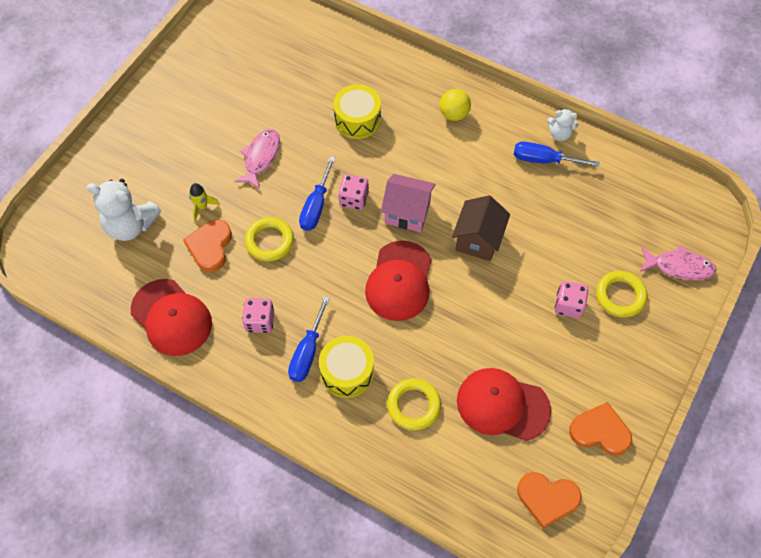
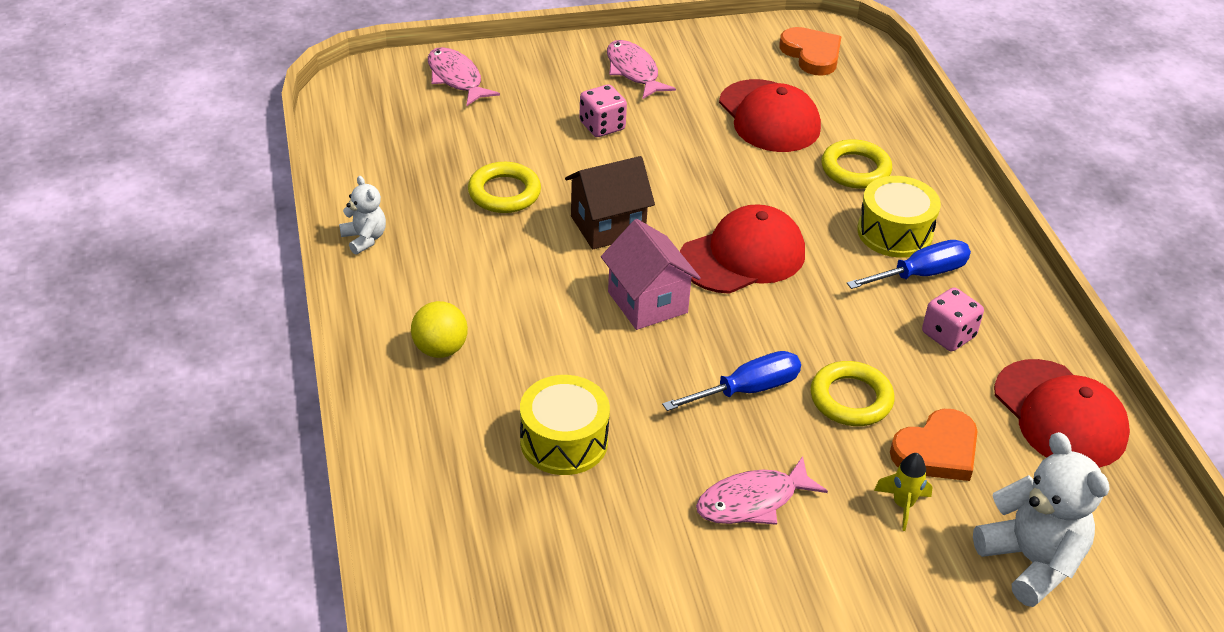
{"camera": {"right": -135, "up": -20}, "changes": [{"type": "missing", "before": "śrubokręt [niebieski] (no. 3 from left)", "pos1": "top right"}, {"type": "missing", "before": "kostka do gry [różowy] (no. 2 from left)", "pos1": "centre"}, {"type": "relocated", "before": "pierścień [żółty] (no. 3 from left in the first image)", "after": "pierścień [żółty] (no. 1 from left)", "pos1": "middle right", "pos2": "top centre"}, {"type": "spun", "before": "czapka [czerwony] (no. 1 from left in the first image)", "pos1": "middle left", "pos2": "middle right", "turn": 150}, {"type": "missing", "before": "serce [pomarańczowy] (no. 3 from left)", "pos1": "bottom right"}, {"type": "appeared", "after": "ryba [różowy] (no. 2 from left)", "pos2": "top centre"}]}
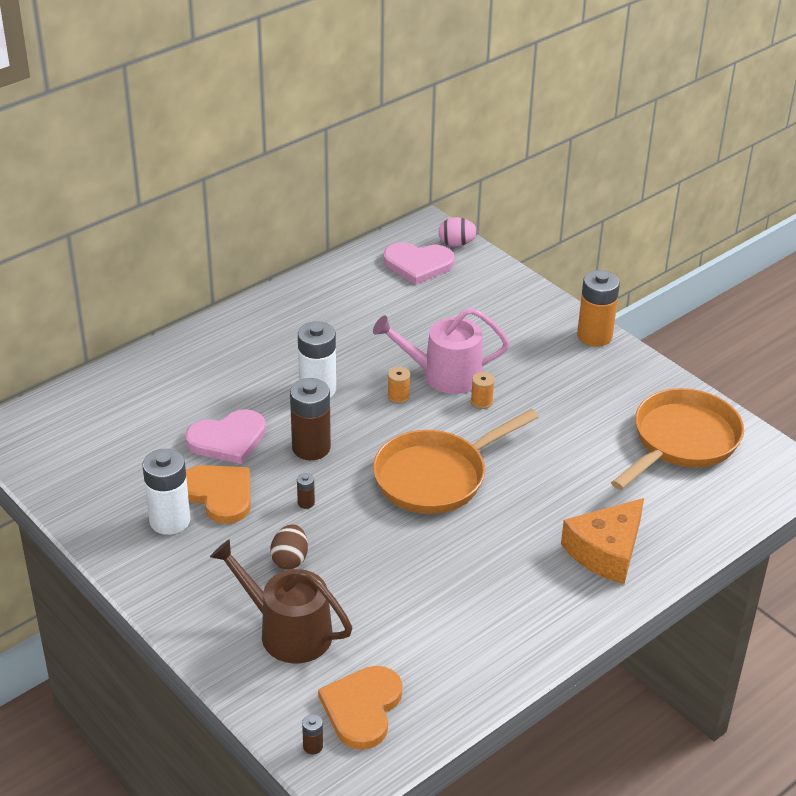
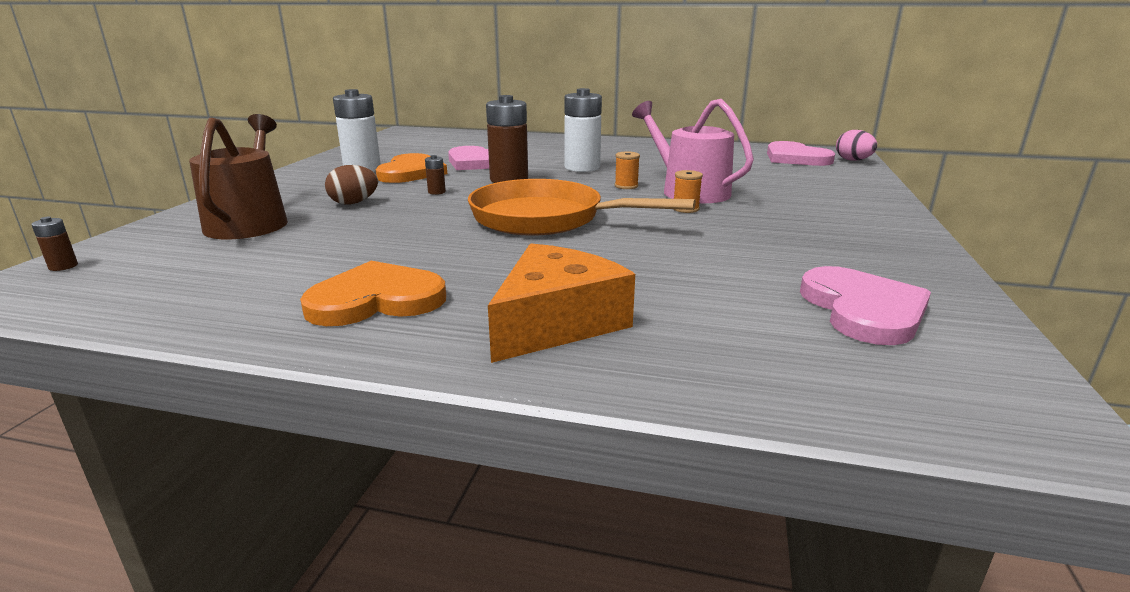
{"camera": {"right": 55, "up": -15}, "changes": [{"type": "missing", "before": "bateria [pomarańczowy]", "pos1": "middle right"}, {"type": "exchanged", "before": "patelnia [pomarańczowy] (no. 2 from left)", "after": "serce [różowy] (no. 3 from left)", "pos1": "middle right", "pos2": "middle right"}, {"type": "spun", "before": "ser [pomarańczowy]", "pos1": "bottom right", "pos2": "centre", "turn": 120}, {"type": "relocated", "before": "serce [pomarańczowy] (no. 2 from left in the first image)", "after": "serce [pomarańczowy] (no. 1 from left)", "pos1": "bottom centre", "pos2": "middle left"}]}
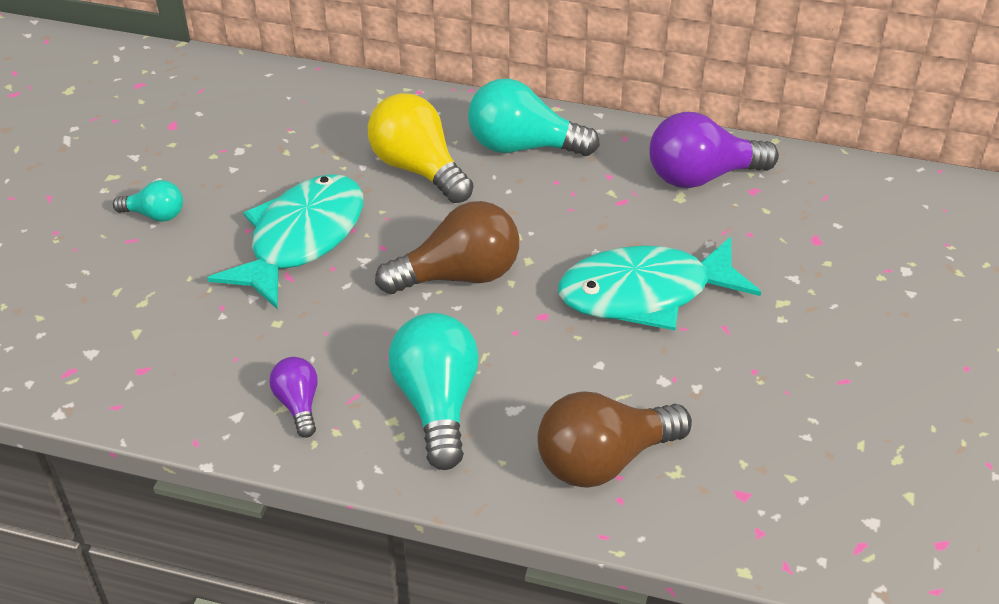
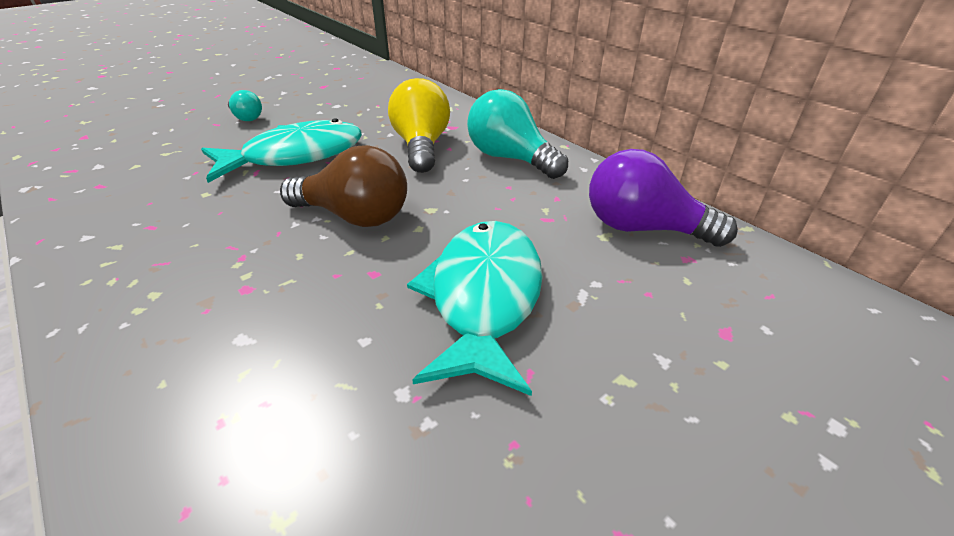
{"camera": {"right": 35, "up": -5}, "changes": [{"type": "spun", "before": "ryba [turkusowy] (no. 2 from left)", "pos1": "centre", "pos2": "centre", "turn": 75}, {"type": "missing", "before": "żarówka [turkusowy] (no. 2 from left)", "pos1": "centre"}, {"type": "missing", "before": "żarówka [fioletowy] (no. 1 from left)", "pos1": "middle left"}, {"type": "missing", "before": "żarówka [brązowy] (no. 2 from left)", "pos1": "bottom centre"}]}
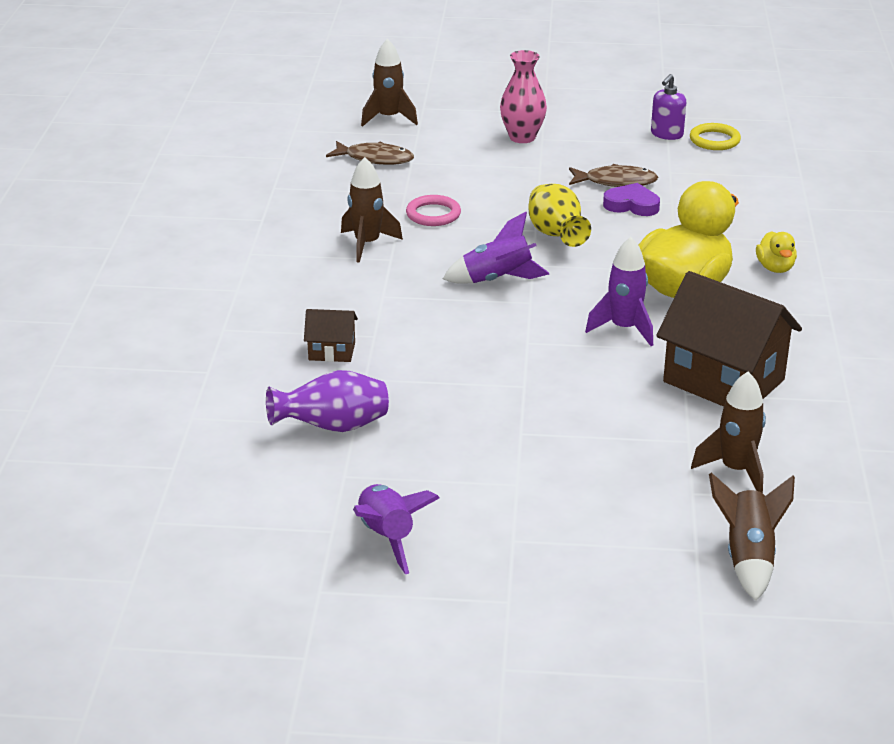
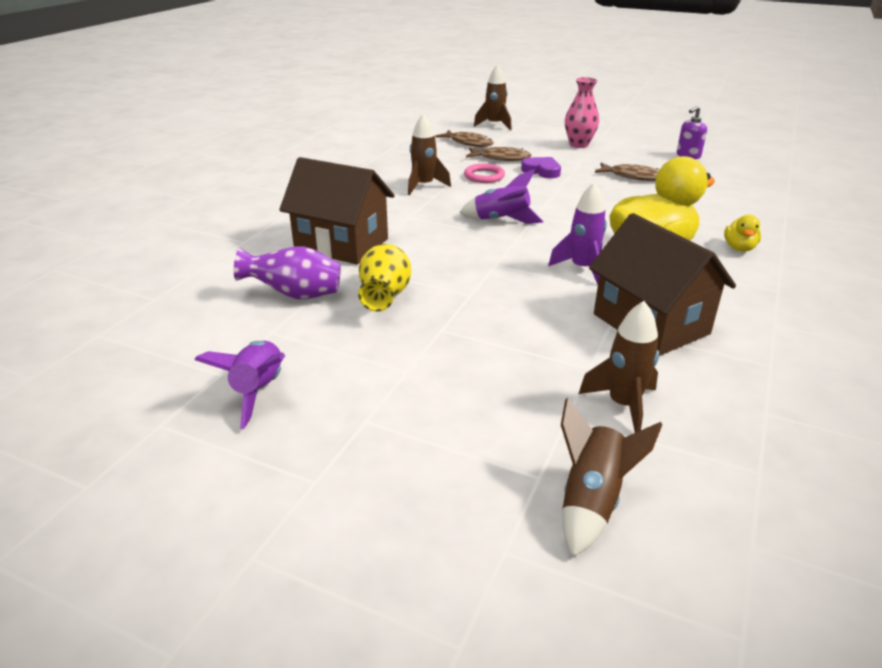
{"camera": {"right": 20, "up": 0}, "changes": [{"type": "missing", "before": "pierścień [żółty]", "pos1": "top right"}, {"type": "relocated", "before": "serce [fioletowy]", "pos1": "top right", "pos2": "top centre"}, {"type": "relocated", "before": "wazon [żółty]", "pos1": "top centre", "pos2": "centre"}, {"type": "size", "before": "domek [brązowy] (no. 1 from left)", "pos1": "centre", "pos2": "top centre", "scale": 2.16}, {"type": "appeared", "after": "ryba [brązowy] (no. 2 from left)", "pos2": "top centre"}]}
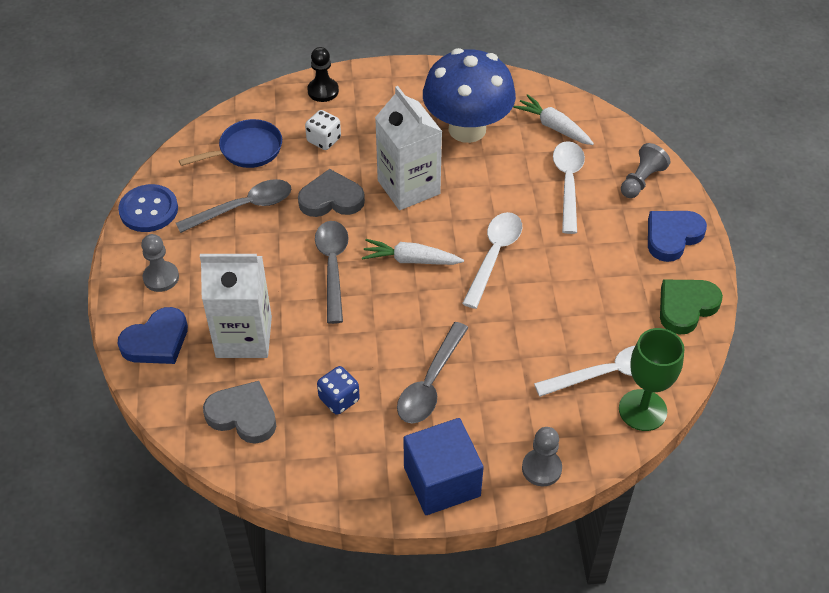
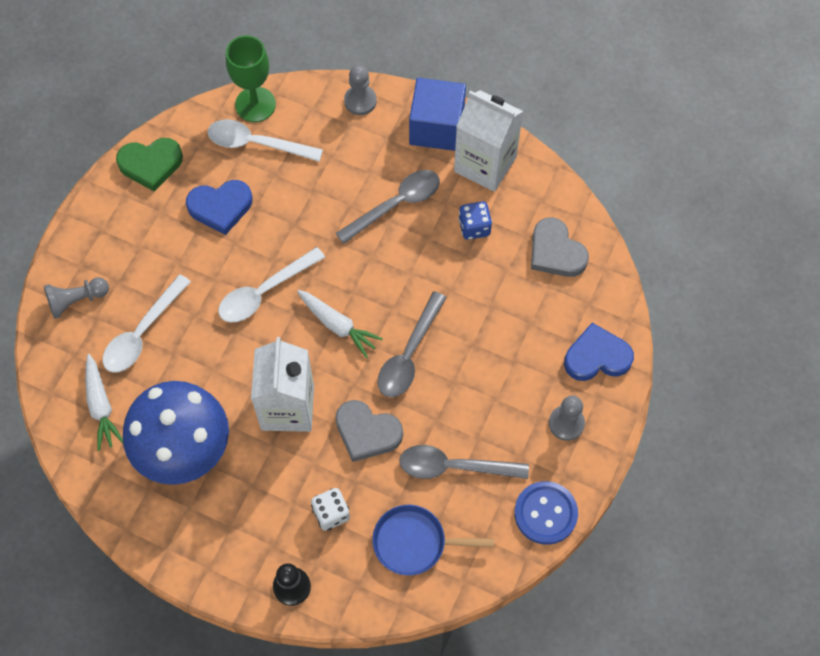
{"camera": {"right": -150, "up": 15}, "changes": [{"type": "relocated", "before": "serce [niebieski] (no. 2 from left in the first image)", "after": "serce [niebieski] (no. 1 from left)", "pos1": "middle right", "pos2": "top left"}, {"type": "relocated", "before": "karton mleka [biały] (no. 1 from left in the first image)", "after": "karton mleka [biały] (no. 2 from left)", "pos1": "middle left", "pos2": "top centre"}]}
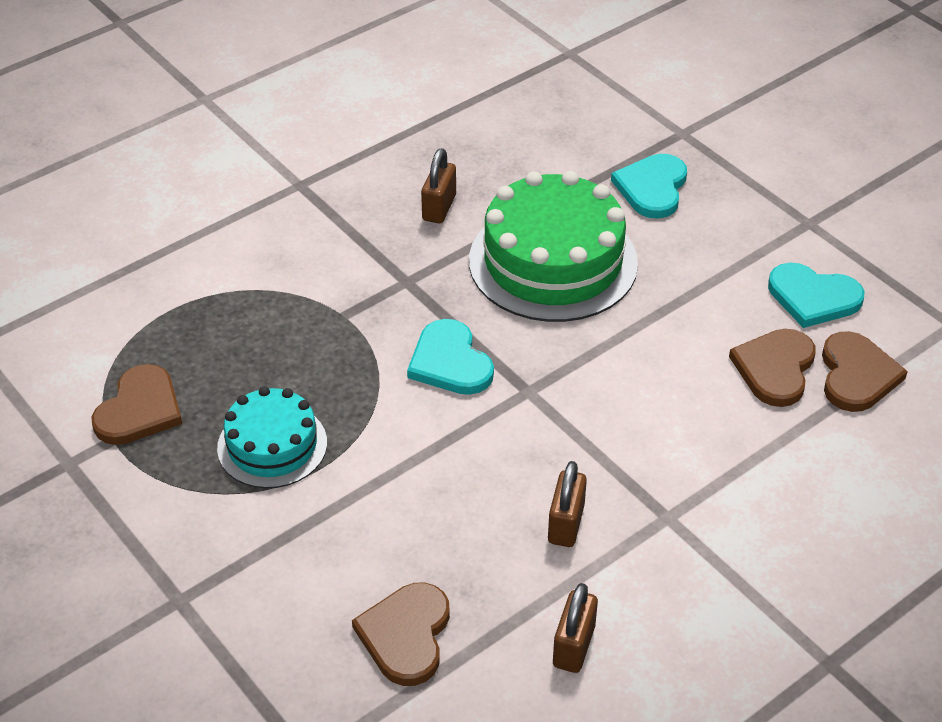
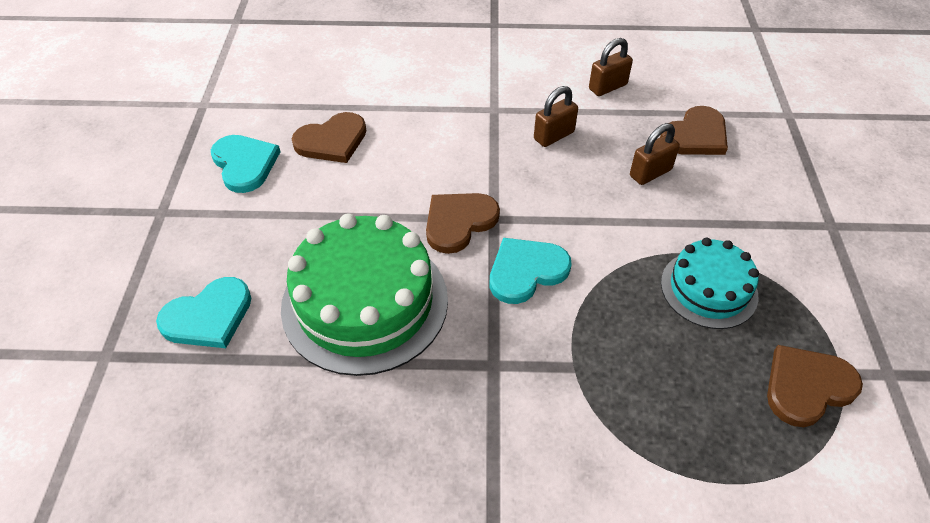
{"camera": {"right": -140, "up": 5}, "changes": [{"type": "relocated", "before": "kłódka [brązowy] (no. 1 from left in the first image)", "after": "kłódka [brązowy] (no. 3 from left)", "pos1": "top centre", "pos2": "top right"}, {"type": "spun", "before": "serce [turkusowy] (no. 1 from left in the first image)", "pos1": "centre", "pos2": "centre", "turn": -135}, {"type": "relocated", "before": "serce [brązowy] (no. 4 from left in the first image)", "after": "serce [brązowy] (no. 2 from left)", "pos1": "middle right", "pos2": "centre"}]}
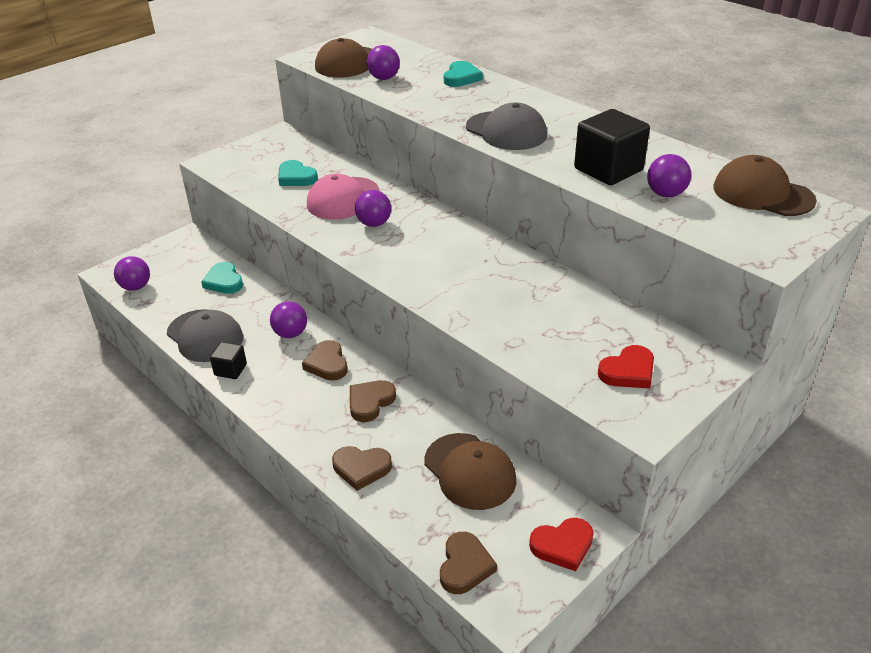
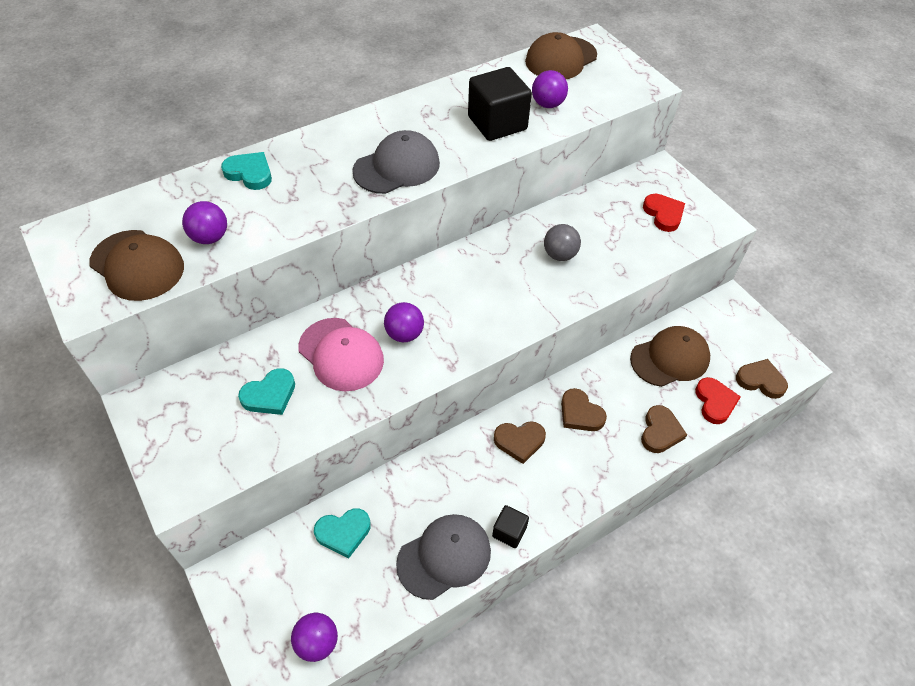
{"camera": {"right": -80, "up": 15}, "changes": [{"type": "missing", "before": "piłka [fioletowy] (no. 2 from left)", "pos1": "middle left"}, {"type": "relocated", "before": "serce [czerwony] (no. 1 from left in the first image)", "after": "serce [czerwony] (no. 2 from left)", "pos1": "bottom centre", "pos2": "middle right"}, {"type": "appeared", "after": "piłka [szary]", "pos2": "centre"}]}
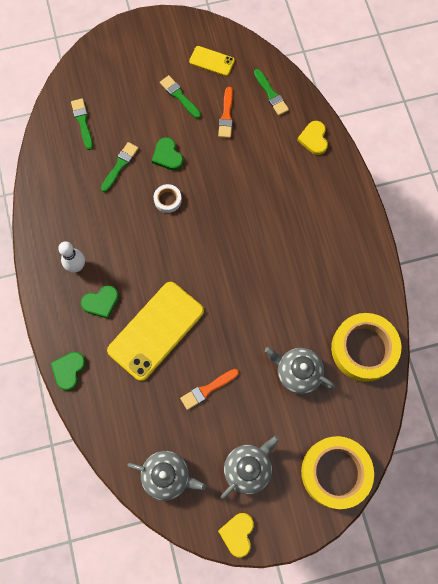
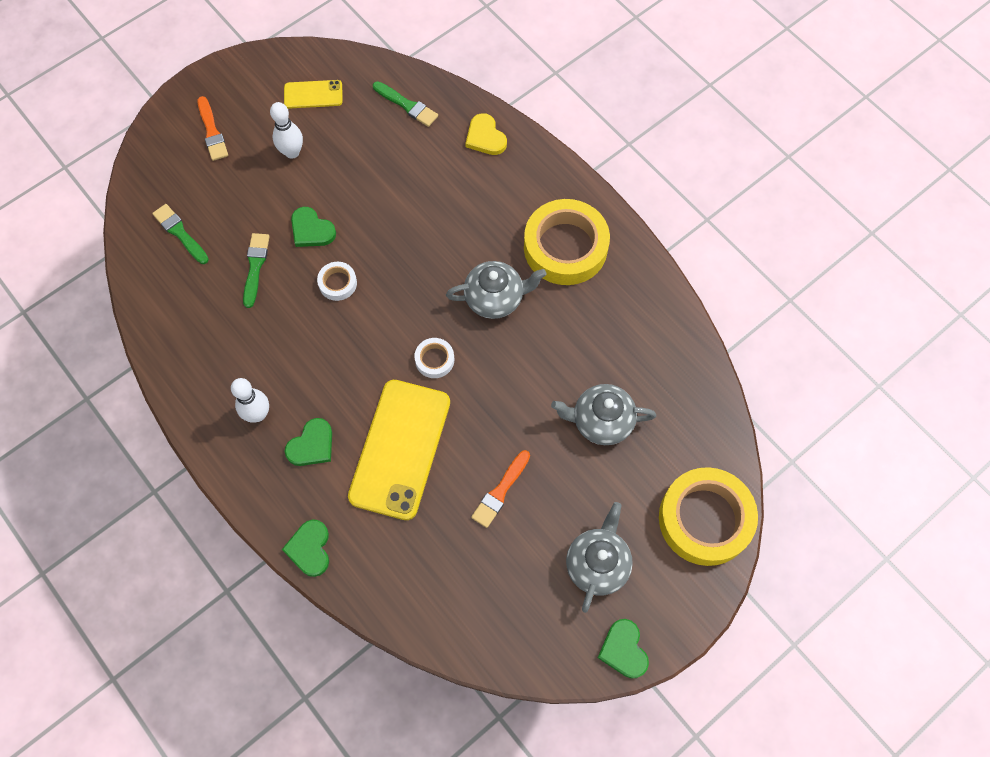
{"camera": {"right": -25, "up": -5}, "changes": [{"type": "exchanged", "before": "pędzel [zielony] (no. 3 from left)", "after": "kręgiel [biały] (no. 2 from left)", "pos1": "top centre", "pos2": "top left"}, {"type": "relocated", "before": "pędzel [pomarańczowy] (no. 2 from left in the first image)", "after": "pędzel [pomarańczowy] (no. 1 from left)", "pos1": "top centre", "pos2": "top left"}, {"type": "relocated", "before": "taśma klejąca [żółty] (no. 2 from left in the first image)", "after": "taśma klejąca [żółty] (no. 1 from left)", "pos1": "middle right", "pos2": "top centre"}, {"type": "relocated", "before": "imbryk [szary] (no. 1 from left)", "pos1": "bottom centre", "pos2": "centre"}, {"type": "colour", "before": "serce [żółty] (no. 1 from left)", "after": "serce [zielony] (no. 4 from left)", "pos1": "bottom centre", "pos2": "bottom centre"}, {"type": "appeared", "after": "taśma klejąca [biały] (no. 2 from left)", "pos2": "centre"}]}
